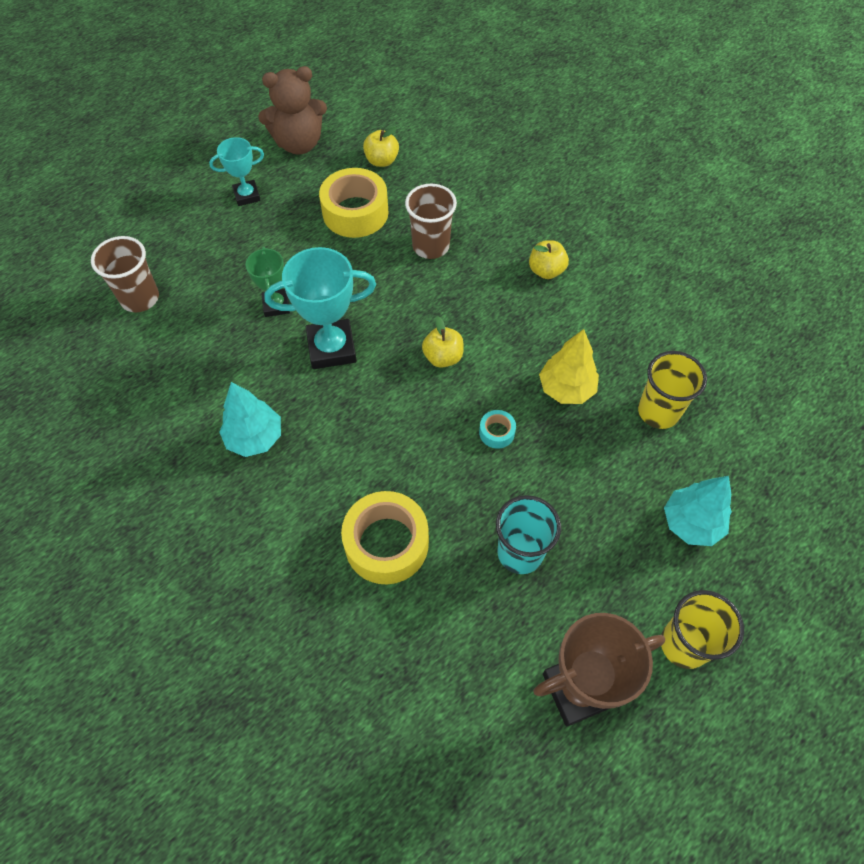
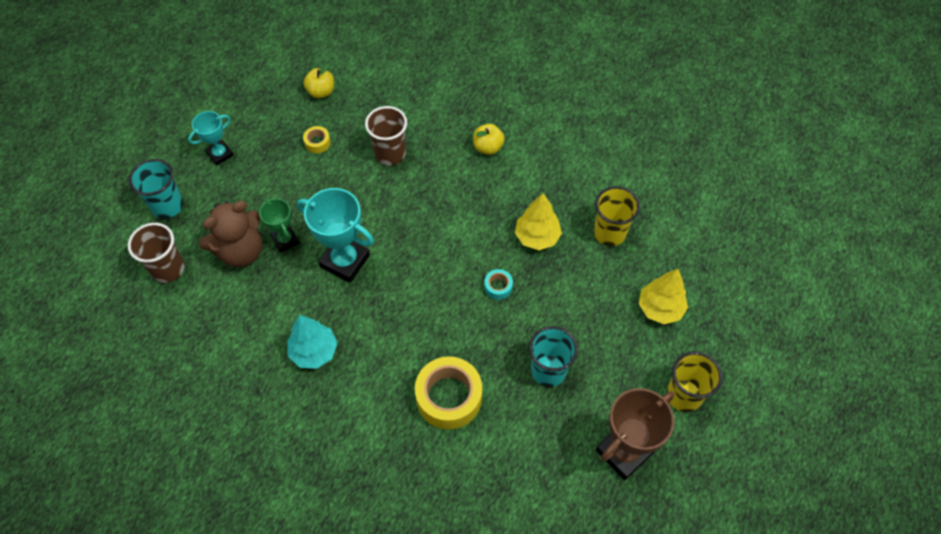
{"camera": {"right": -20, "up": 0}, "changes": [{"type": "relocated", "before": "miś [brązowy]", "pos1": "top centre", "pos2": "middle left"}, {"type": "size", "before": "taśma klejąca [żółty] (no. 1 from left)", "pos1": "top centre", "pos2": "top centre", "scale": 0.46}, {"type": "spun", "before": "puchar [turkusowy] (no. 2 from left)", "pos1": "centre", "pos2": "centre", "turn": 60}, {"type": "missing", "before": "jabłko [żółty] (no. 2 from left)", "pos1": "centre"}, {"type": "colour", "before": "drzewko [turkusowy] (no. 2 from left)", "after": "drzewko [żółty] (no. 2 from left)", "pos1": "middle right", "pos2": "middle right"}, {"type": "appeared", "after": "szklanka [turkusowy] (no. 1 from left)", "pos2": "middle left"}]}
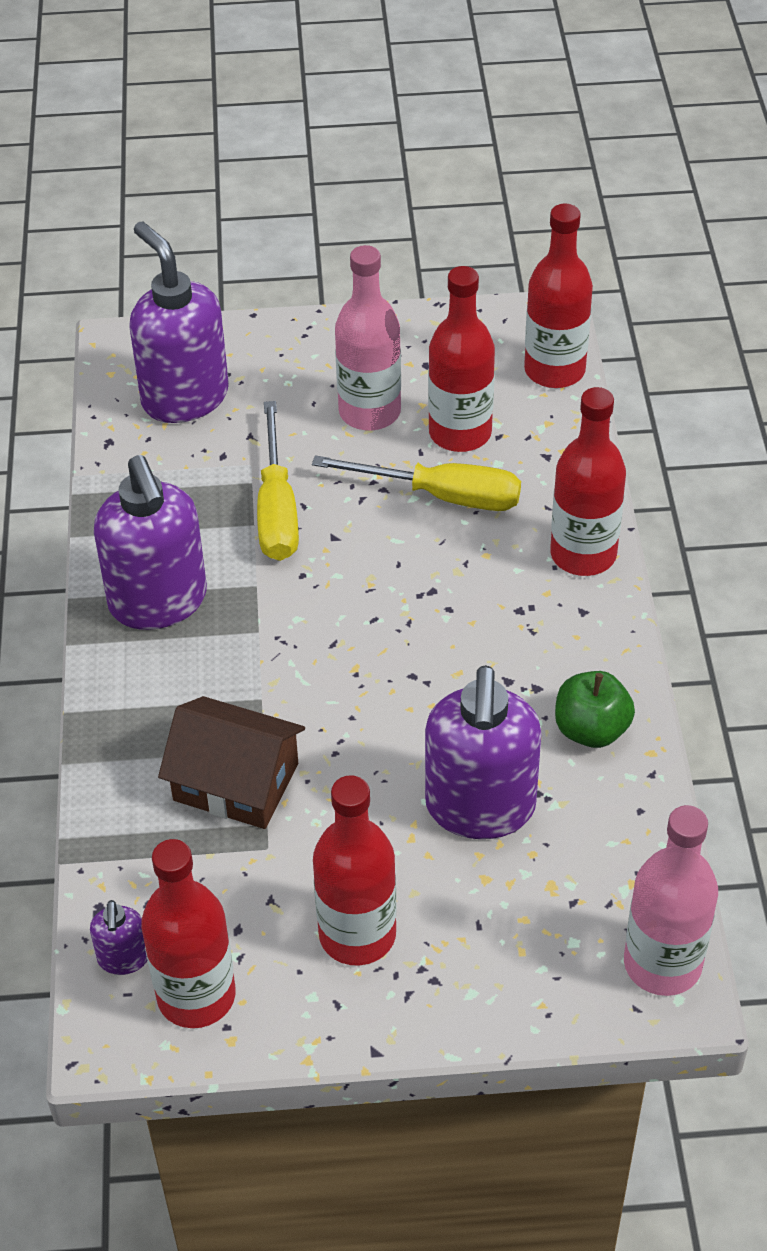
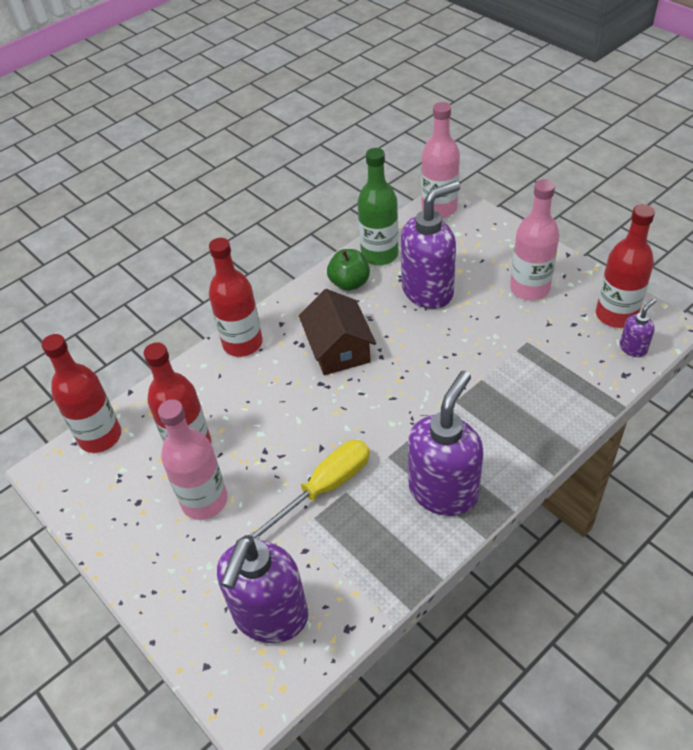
{"camera": {"right": -125, "up": 0}, "changes": [{"type": "missing", "before": "śrubokręt [żółty] (no. 2 from left)", "pos1": "centre"}, {"type": "relocated", "before": "domek [brązowy]", "pos1": "middle left", "pos2": "centre"}, {"type": "colour", "before": "butelka [czerwony] (no. 2 from left)", "after": "butelka [różowy] (no. 3 from left)", "pos1": "bottom centre", "pos2": "top right"}, {"type": "appeared", "after": "butelka [zielony]", "pos2": "top centre"}]}
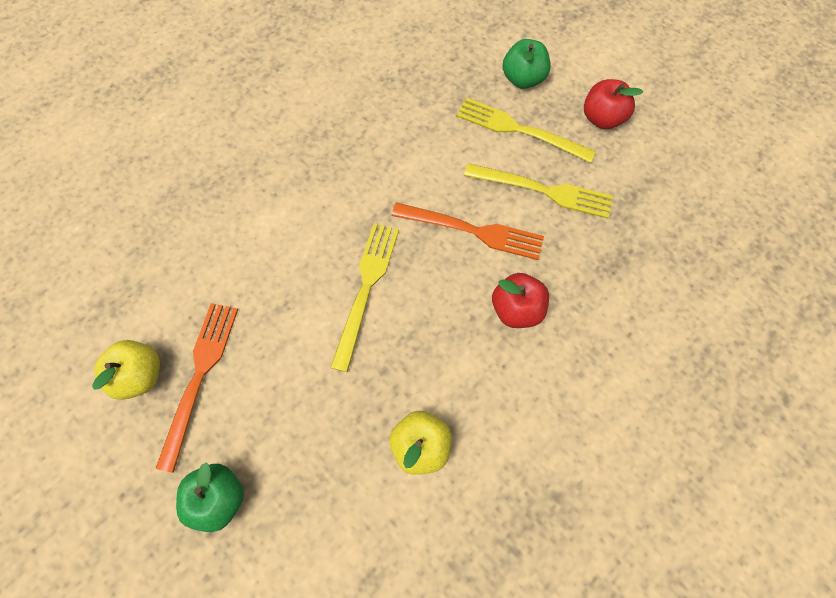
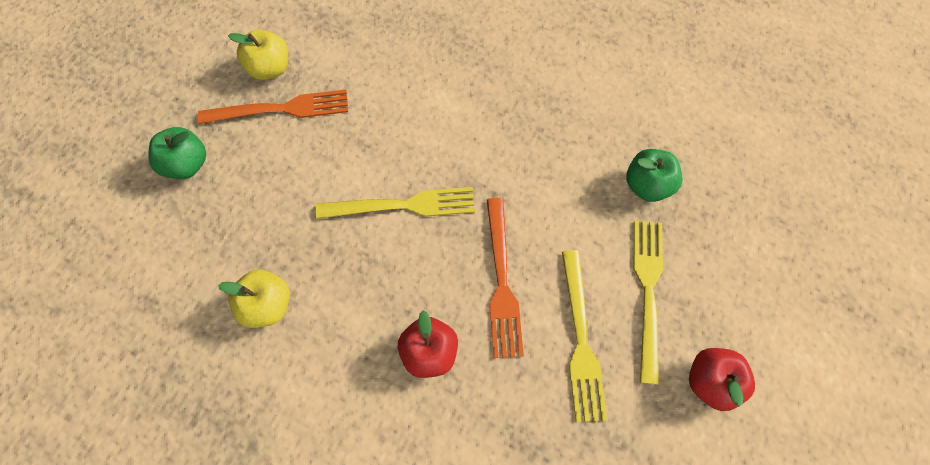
{"camera": {"right": 70, "up": 0}, "changes": [{"type": "relocated", "before": "jabłko [zielony] (no. 2 from left)", "pos1": "top centre", "pos2": "middle right"}]}
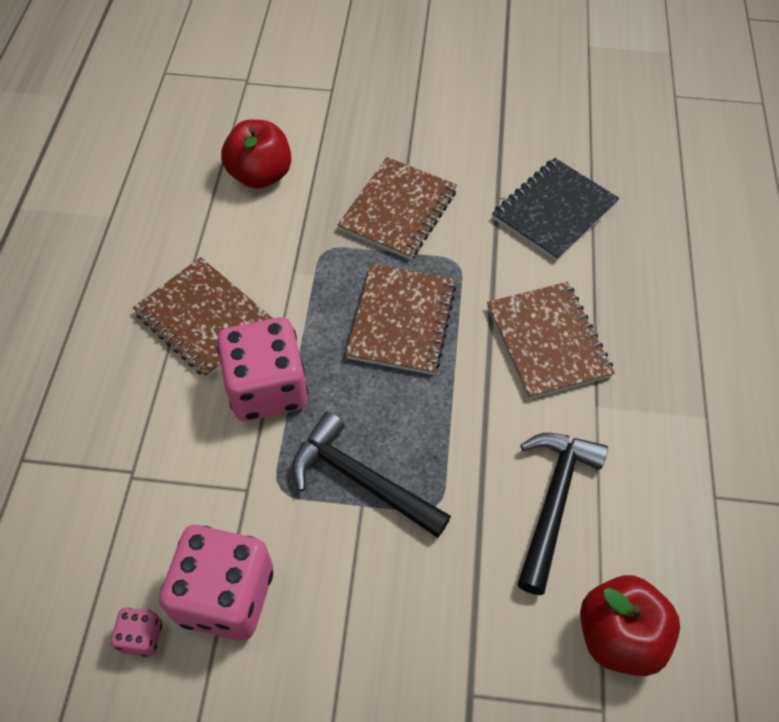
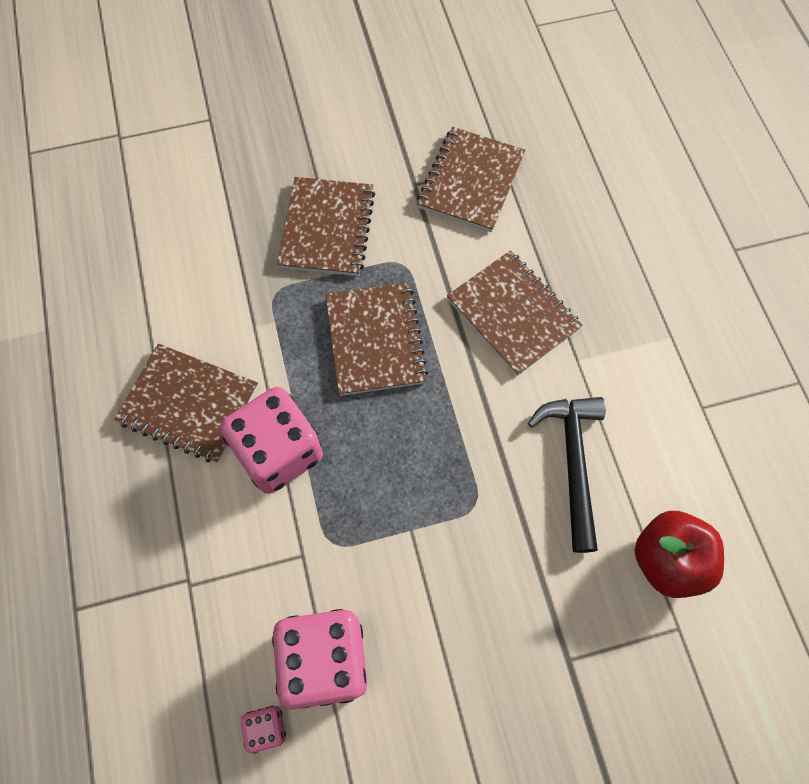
{"camera": {"right": -20, "up": 10}, "changes": [{"type": "missing", "before": "jabłko [czerwony] (no. 1 from left)", "pos1": "top left"}, {"type": "colour", "before": "zeszyt [czarny]", "after": "zeszyt [brązowy] (no. 4 from left)", "pos1": "top right", "pos2": "top centre"}, {"type": "missing", "before": "młotek [czarny] (no. 1 from left)", "pos1": "centre"}]}
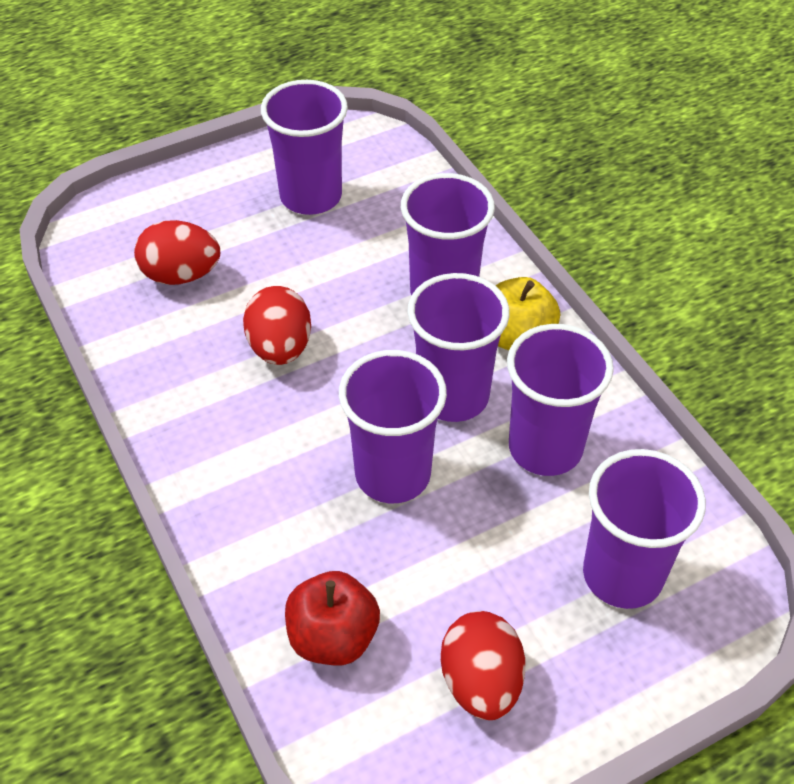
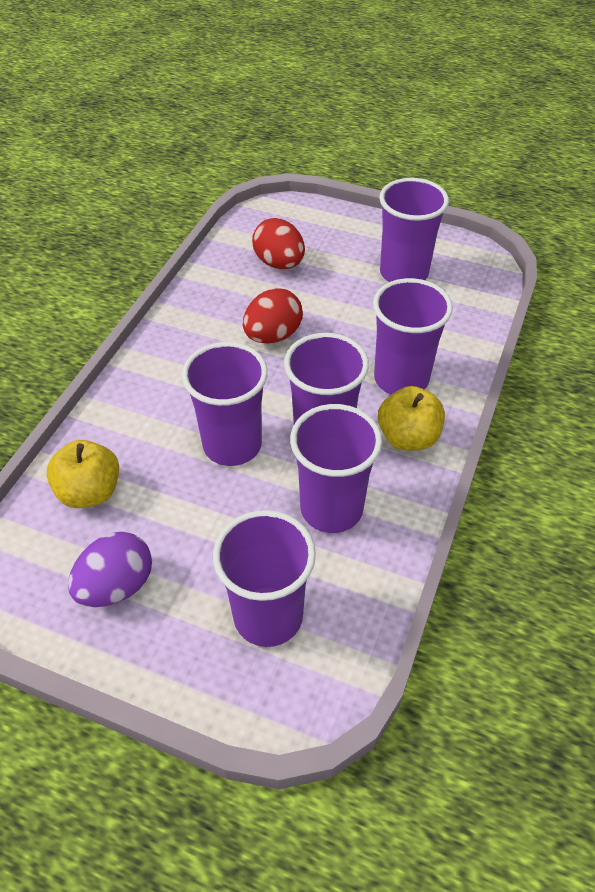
{"camera": {"right": 50, "up": 0}, "changes": [{"type": "colour", "before": "jabłko [czerwony]", "after": "jabłko [żółty] (no. 1 from left)", "pos1": "bottom centre", "pos2": "middle left"}, {"type": "colour", "before": "jajko [czerwony] (no. 3 from left)", "after": "jajko [fioletowy]", "pos1": "bottom centre", "pos2": "middle left"}]}
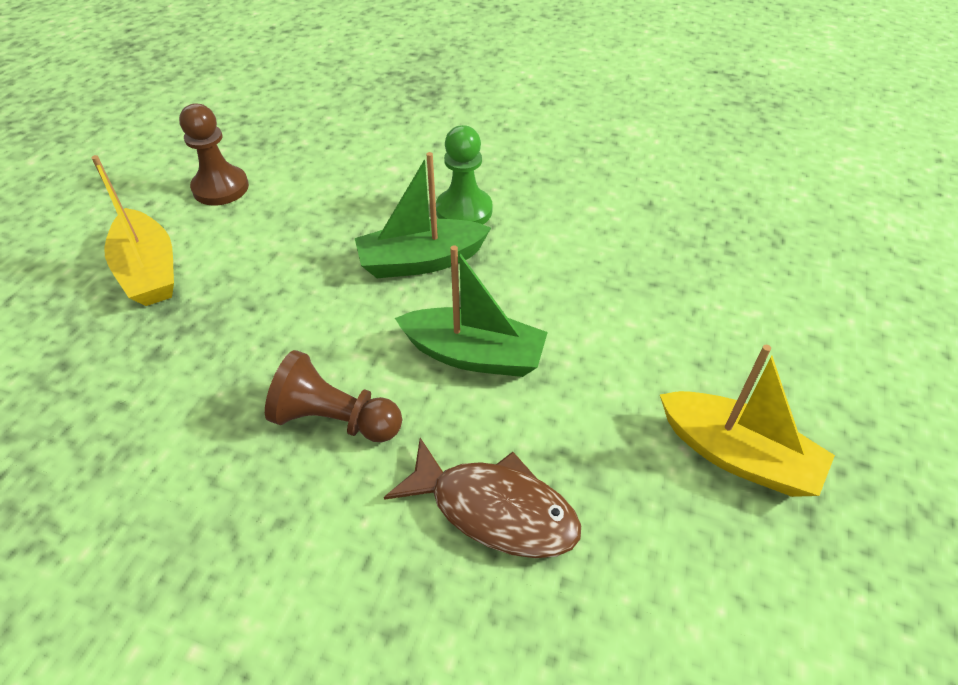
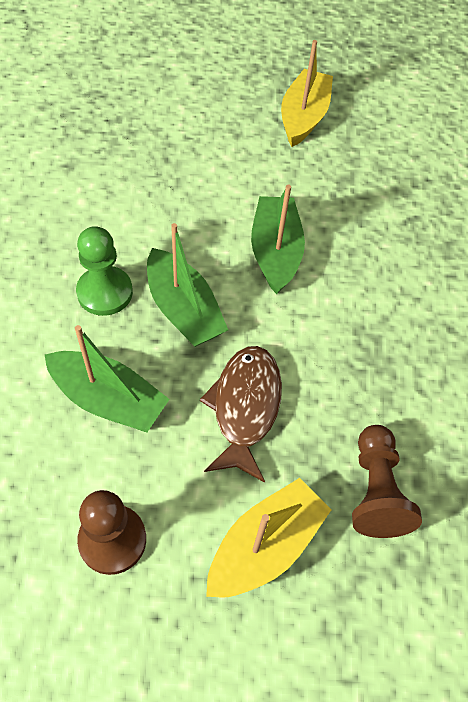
{"camera": {"right": -110, "up": 10}, "changes": [{"type": "relocated", "before": "pionek [brązowy] (no. 2 from left)", "pos1": "centre", "pos2": "bottom right"}, {"type": "relocated", "before": "ryba [brązowy]", "pos1": "bottom centre", "pos2": "centre"}, {"type": "appeared", "after": "łódka [zielony] (no. 1 from left)", "pos2": "middle left"}]}
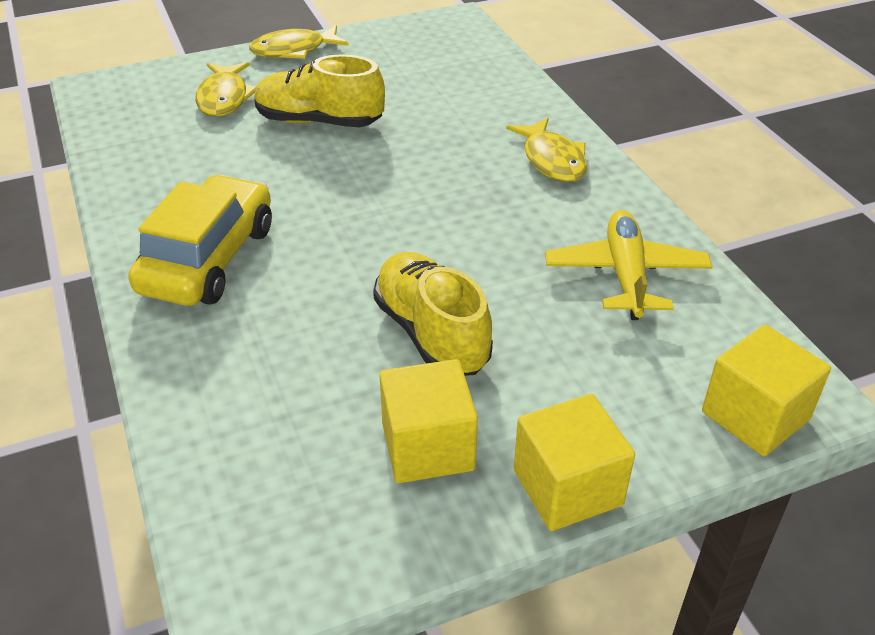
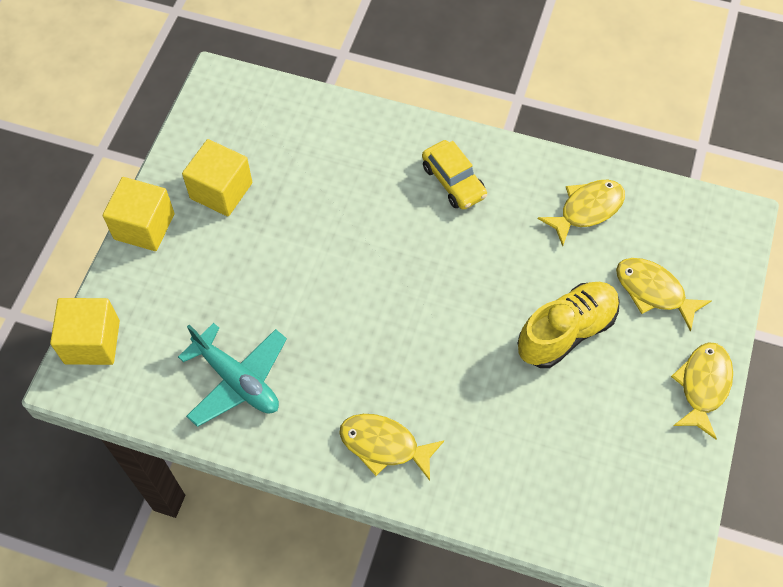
{"camera": {"right": 130, "up": 20}, "changes": [{"type": "size", "before": "samochód [żółty]", "pos1": "middle left", "pos2": "top centre", "scale": 0.62}, {"type": "colour", "before": "samolot [żółty]", "after": "samolot [turkusowy]", "pos1": "middle right", "pos2": "middle left"}, {"type": "missing", "before": "but [żółty] (no. 2 from left)", "pos1": "centre"}, {"type": "appeared", "after": "ryba [żółty] (no. 2 from left)", "pos2": "middle right"}]}
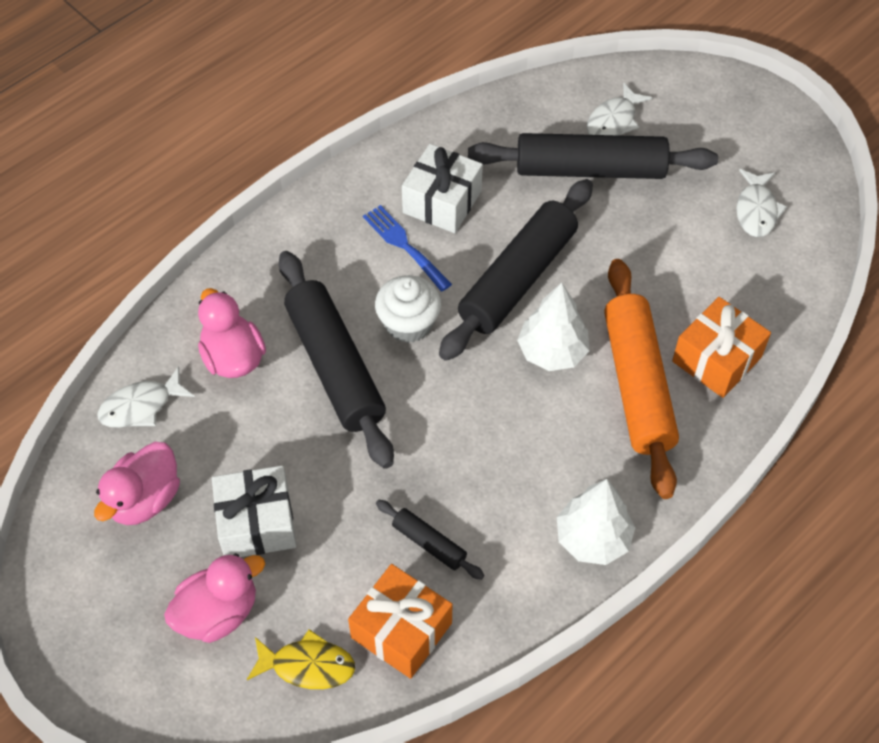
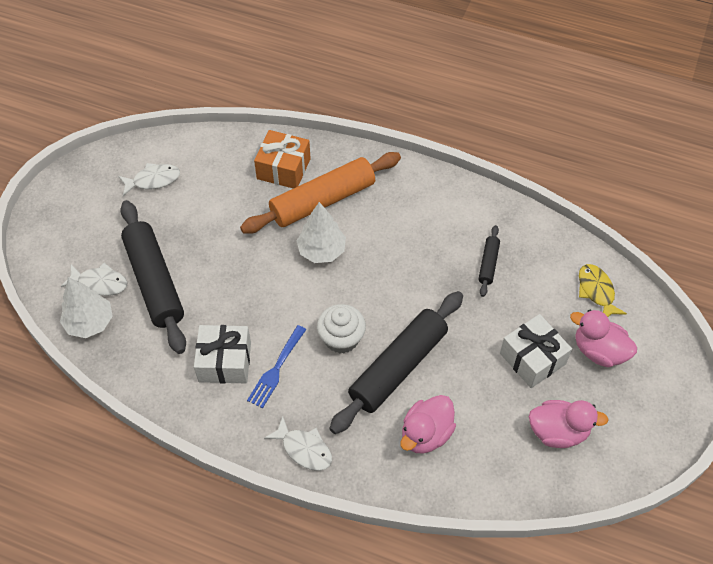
{"camera": {"right": -115, "up": 0}, "changes": [{"type": "missing", "before": "wałek do ciasta [czarny] (no. 3 from left)", "pos1": "centre"}, {"type": "relocated", "before": "ryba [biały] (no. 1 from left in the first image)", "after": "ryba [biały] (no. 3 from left)", "pos1": "middle left", "pos2": "bottom centre"}, {"type": "relocated", "before": "drzewko [biały] (no. 2 from left in the first image)", "after": "drzewko [biały] (no. 1 from left)", "pos1": "bottom right", "pos2": "middle left"}, {"type": "missing", "before": "prezent [pomarańczowy] (no. 1 from left)", "pos1": "bottom centre"}]}
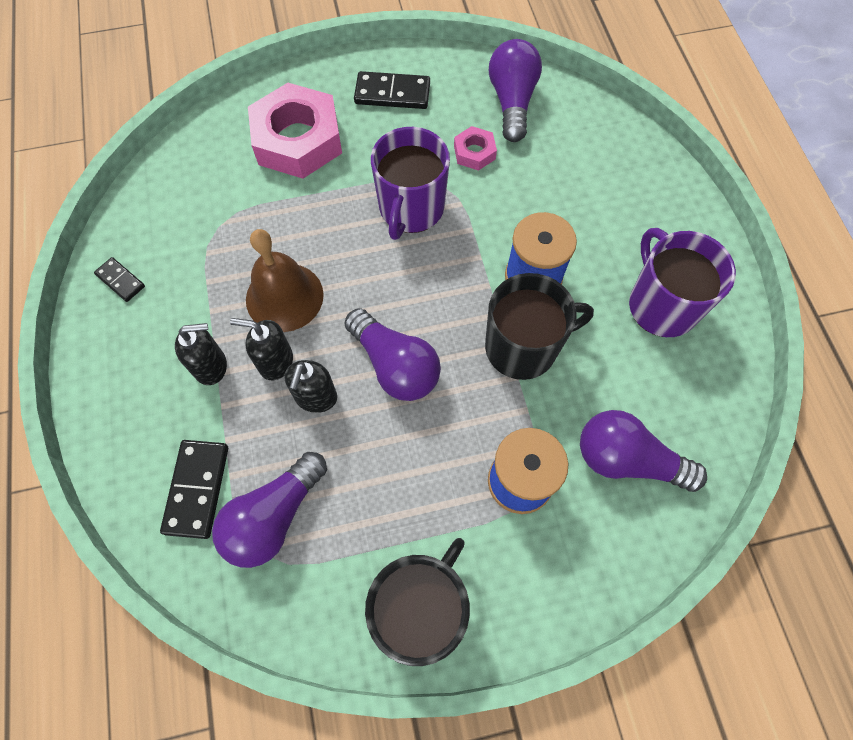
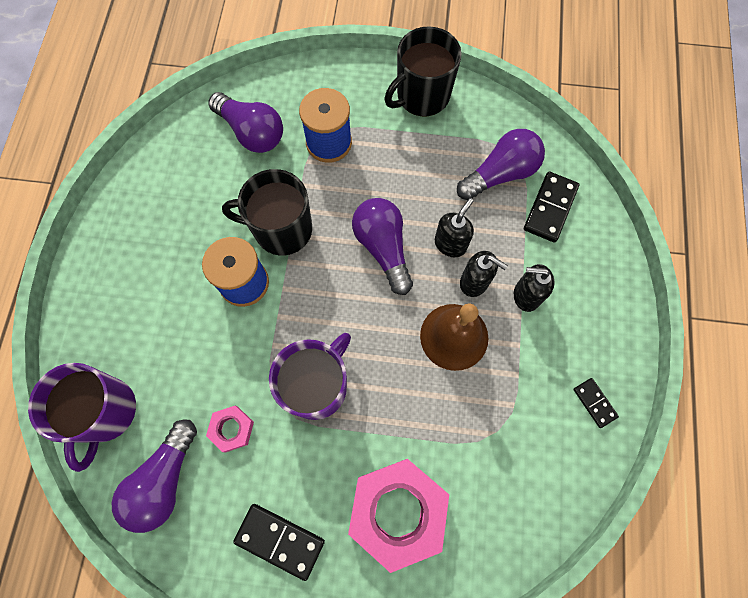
{"camera": {"right": -160, "up": 5}, "changes": [{"type": "relocated", "before": "kubek [fioletowy] (no. 2 from left in the first image)", "after": "kubek [fioletowy] (no. 1 from left)", "pos1": "middle right", "pos2": "bottom left"}]}
